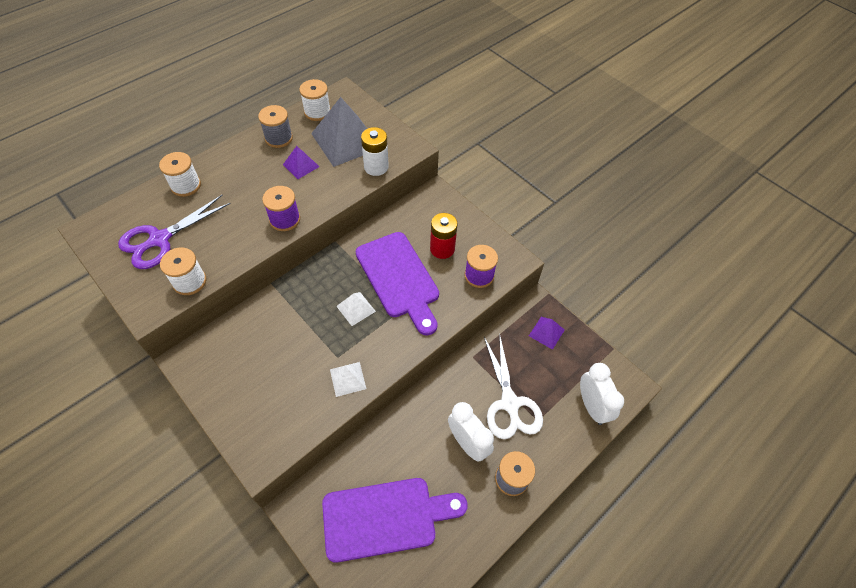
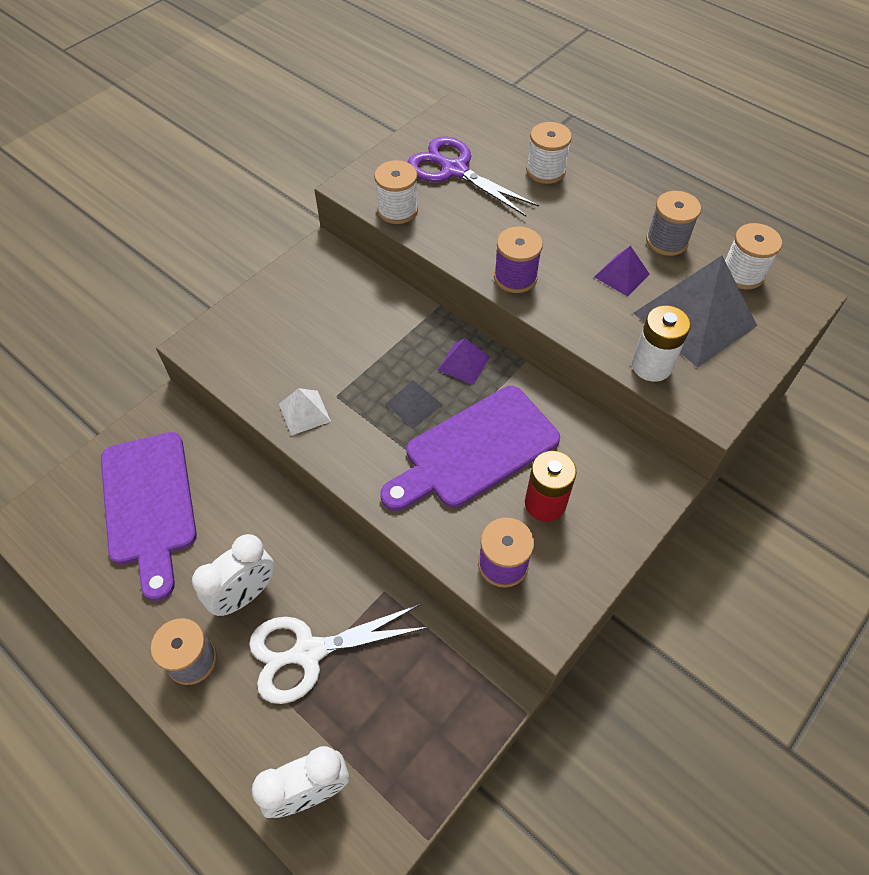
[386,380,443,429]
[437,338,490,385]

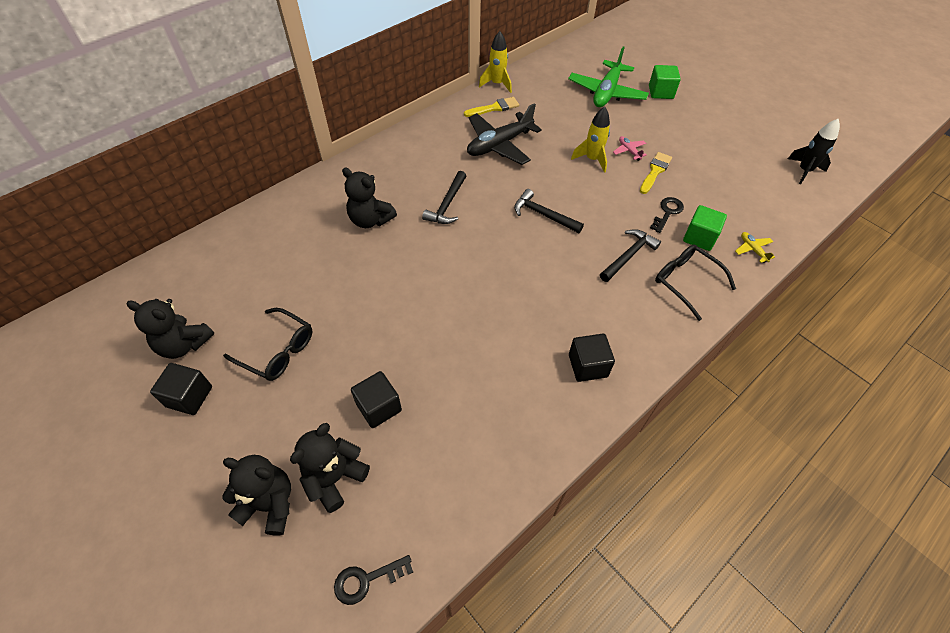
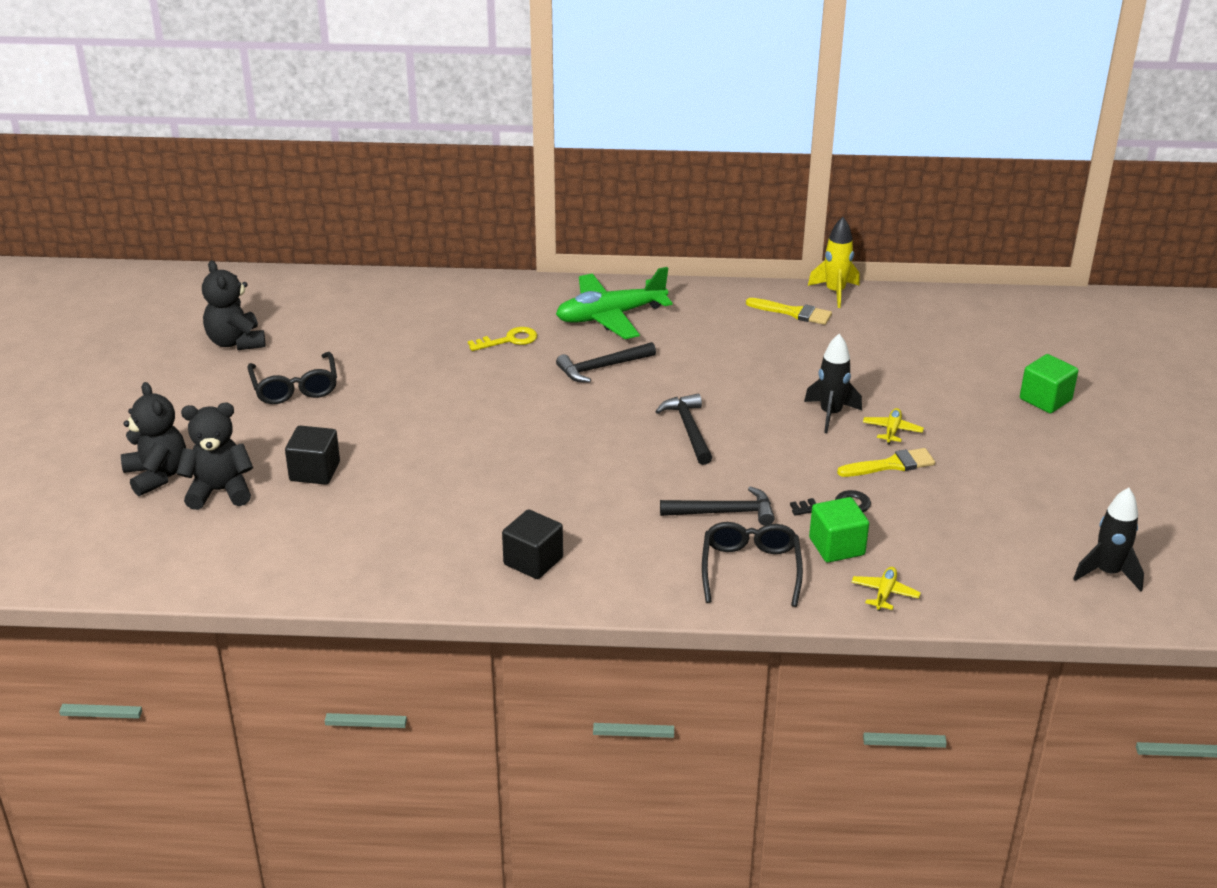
[556,267,672,339]
[467,103,542,165] (first image)
[804,334,862,433]
[863,408,924,445]
[468,327,537,351]
[150,363,212,415] (first image)
[334,555,413,605] (first image)

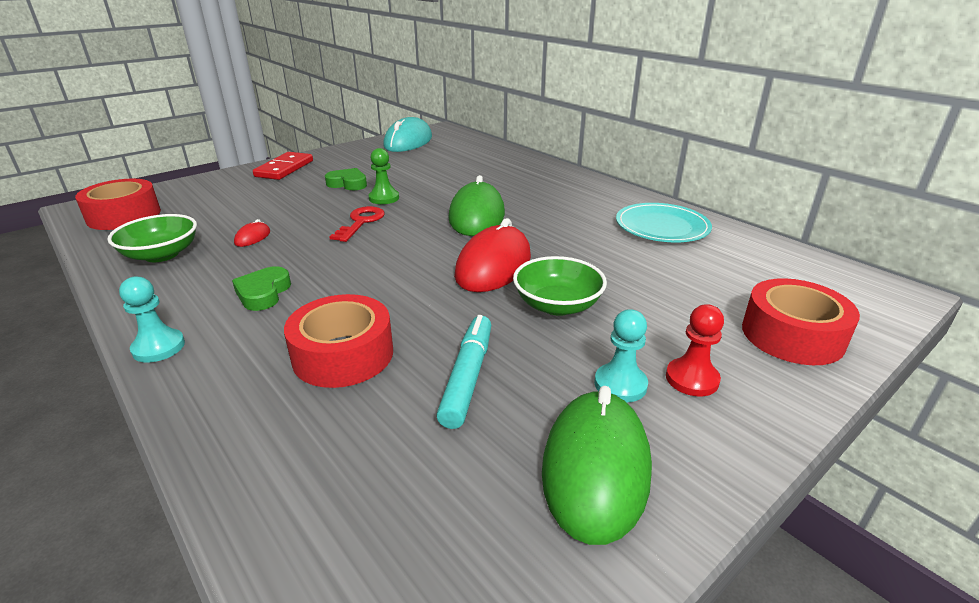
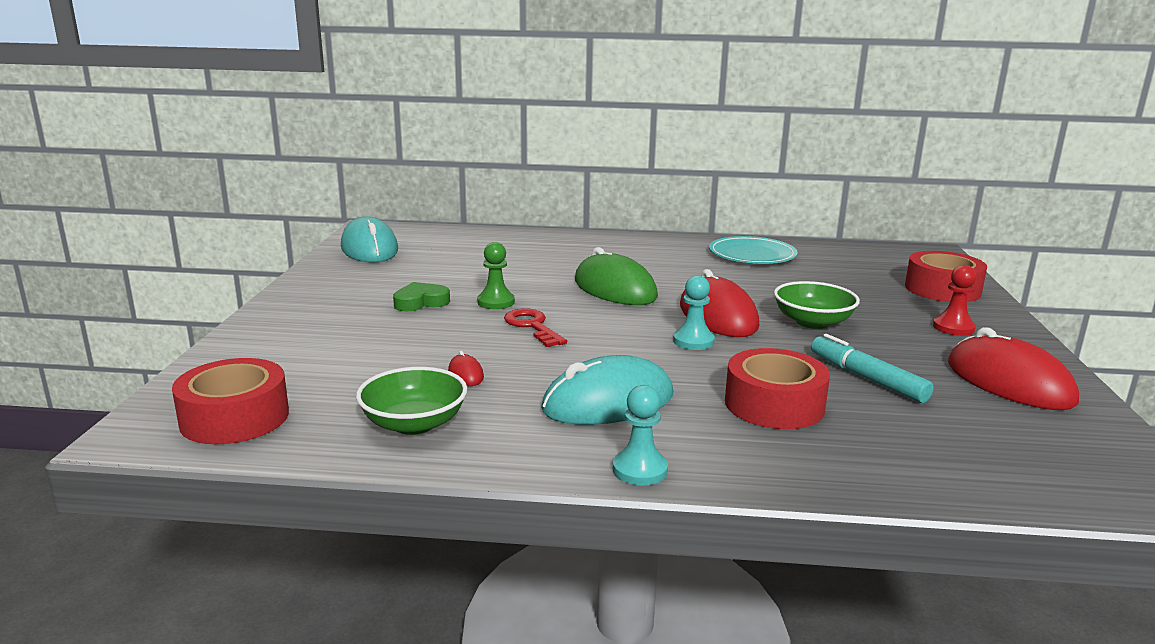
[253,152,313,180] (first image)
[541,355,673,425]
[673,275,715,350]
[948,327,1079,410]

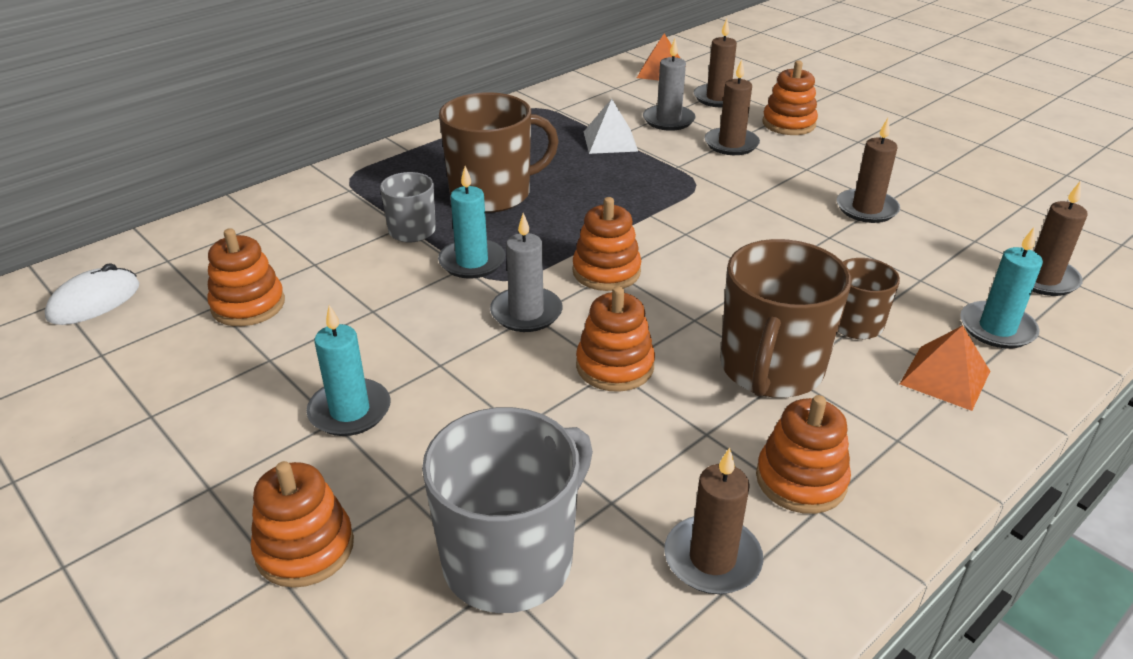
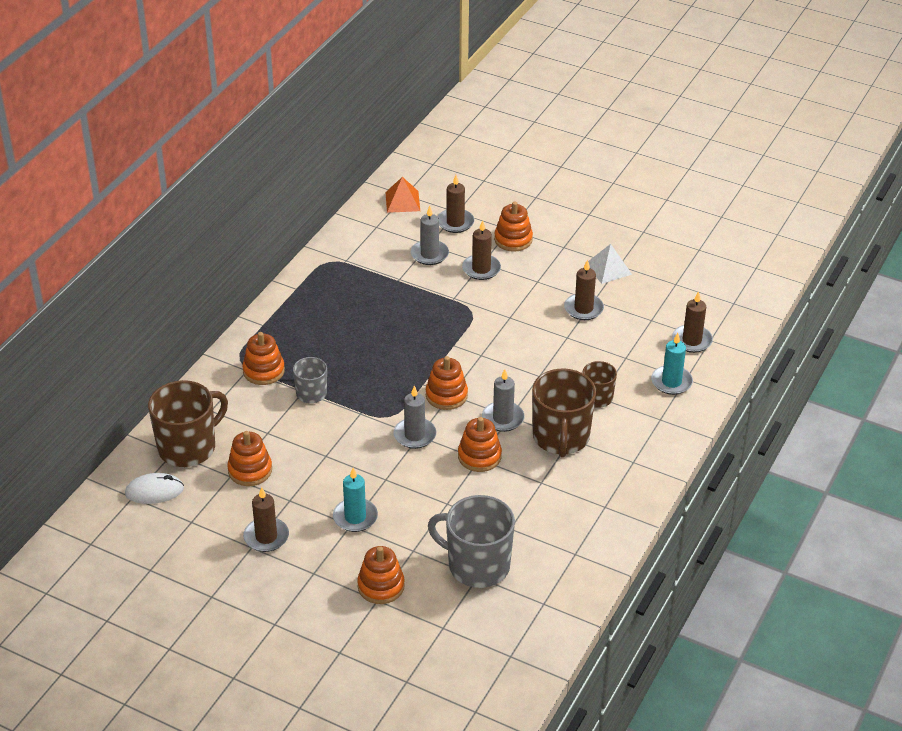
[148,380,228,467]
[588,244,632,284]
[438,166,505,278] (first image)
[125,473,184,504]
[900,325,990,411] (first image)
[242,332,285,385]
[428,495,515,588]
[243,487,289,552]
[482,369,525,432]

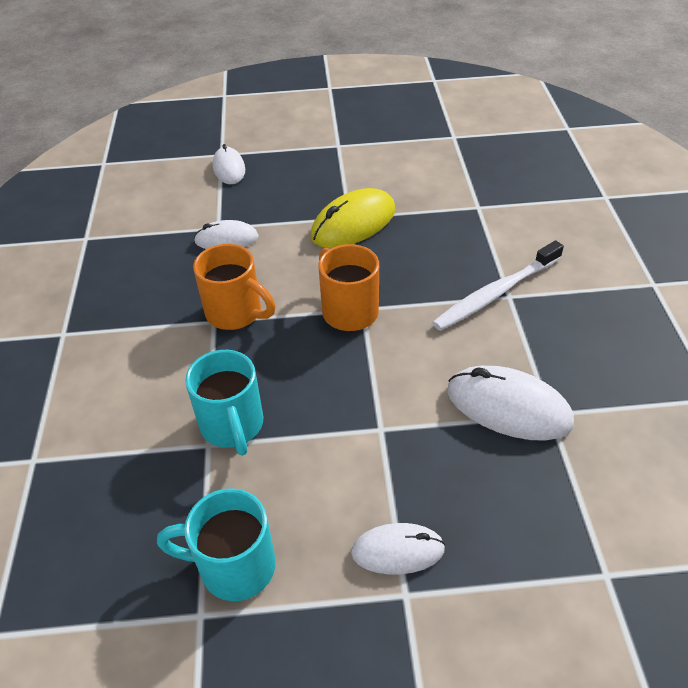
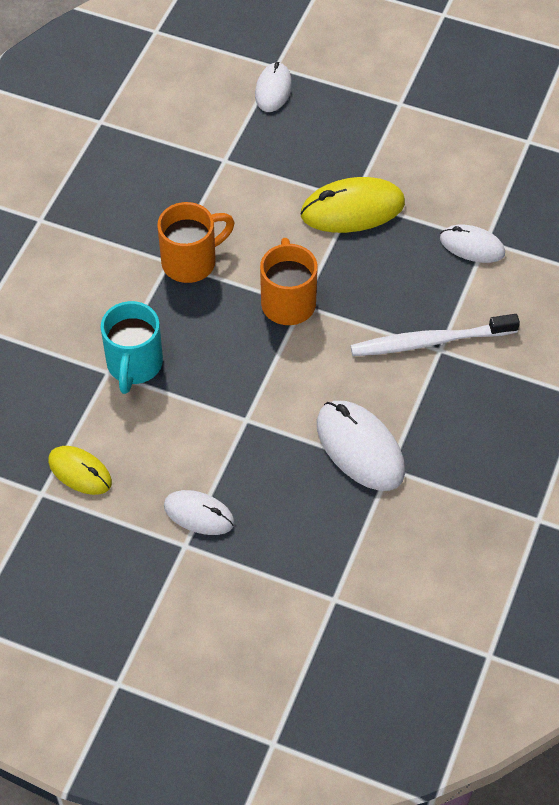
[440,225,505,263]
[157,202,235,283]
[48,446,112,495]

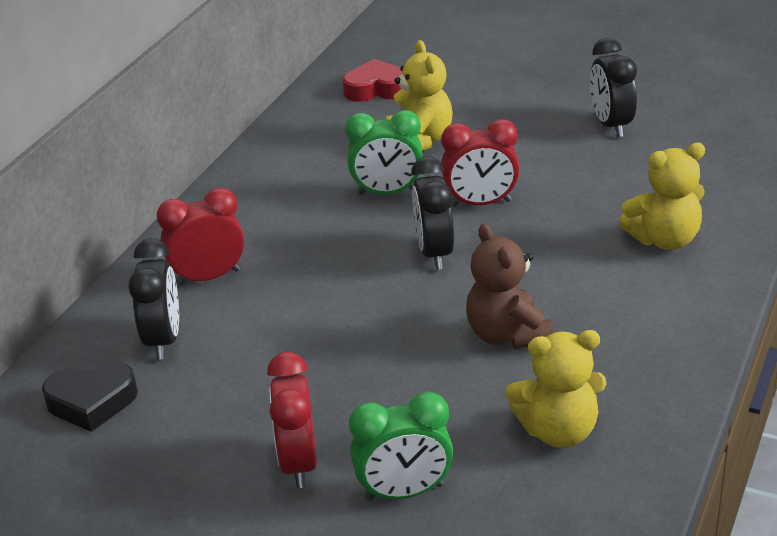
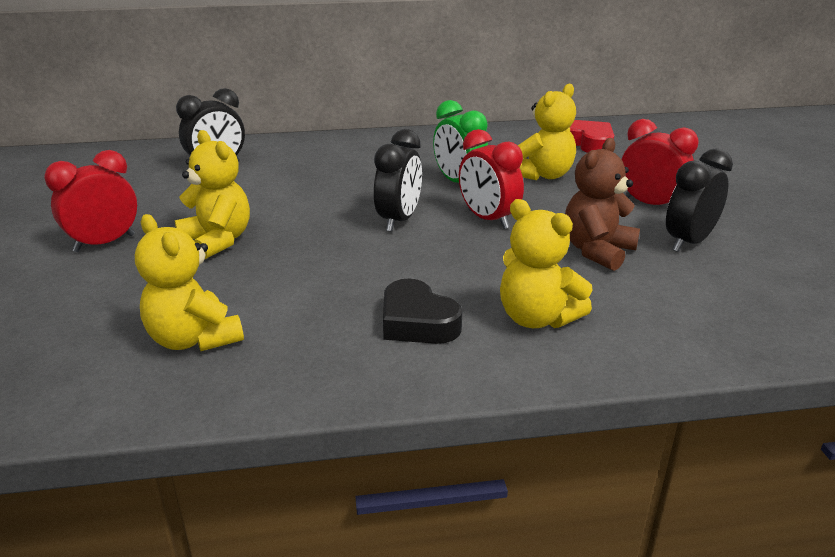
[374,129,422,232]
[621,119,699,205]
[565,138,640,271]
[383,279,462,344]
[349,391,453,501] (first image)
[175,130,250,259]

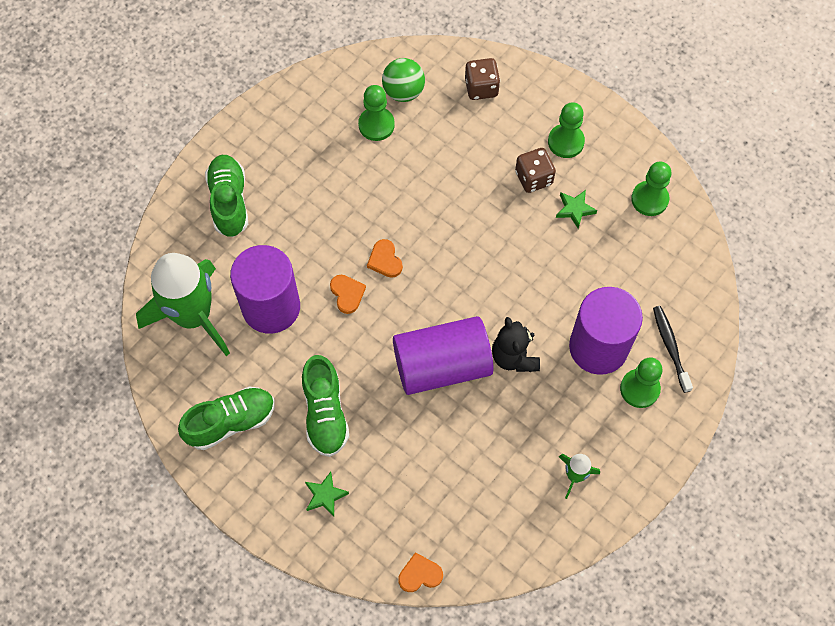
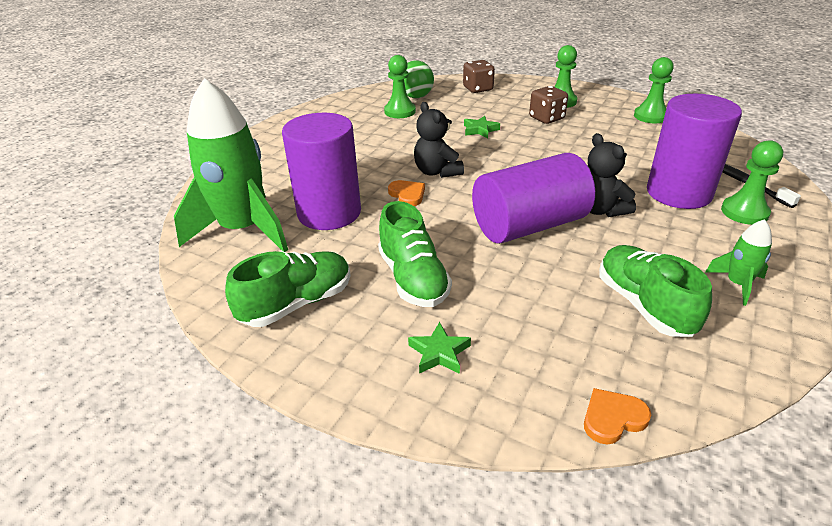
[599,245,712,337]
[464,116,500,138]
[414,102,464,178]

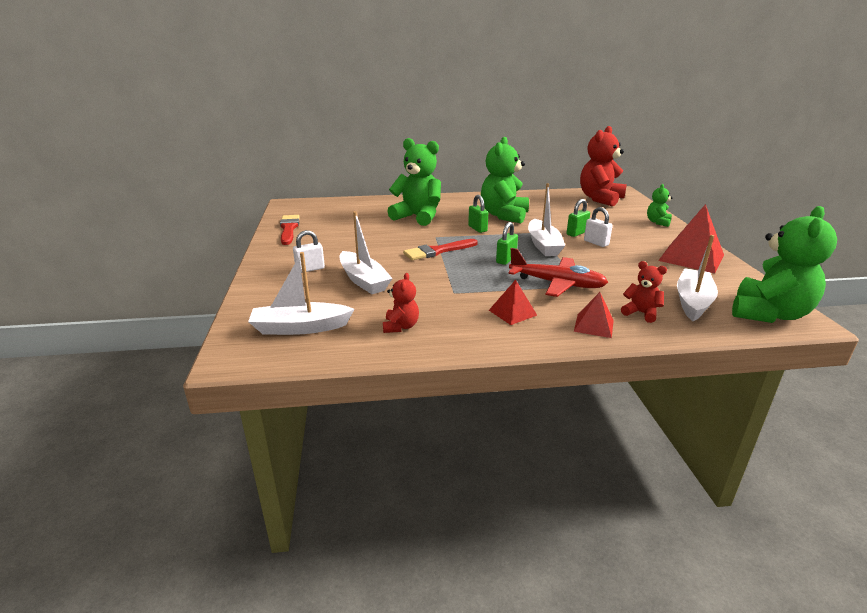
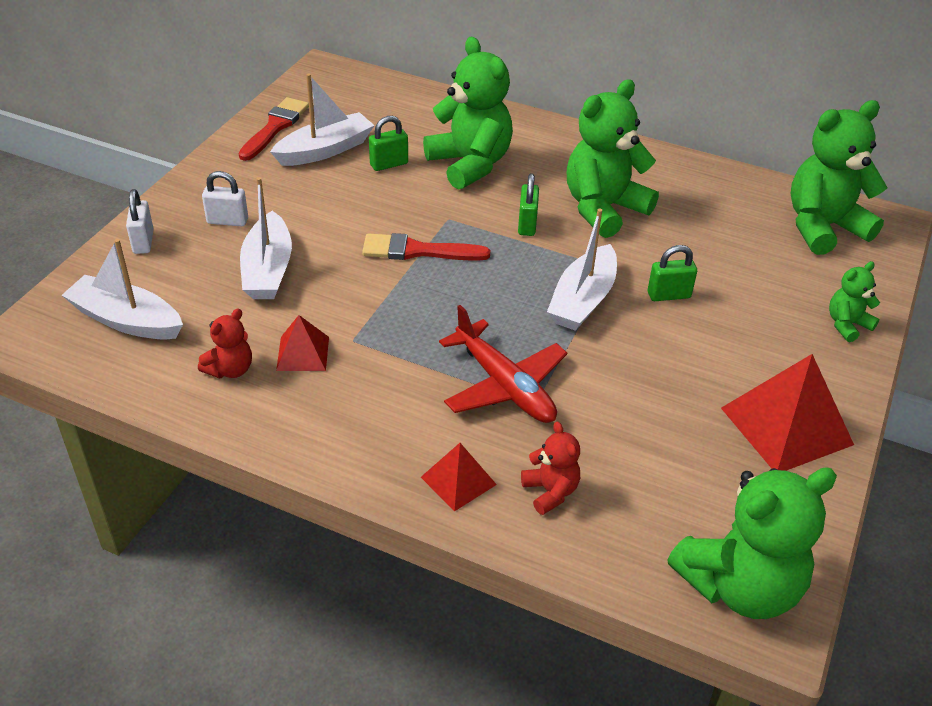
[790,100,888,255]
[126,189,154,254]
[369,116,408,171]
[270,74,375,166]
[276,315,329,371]

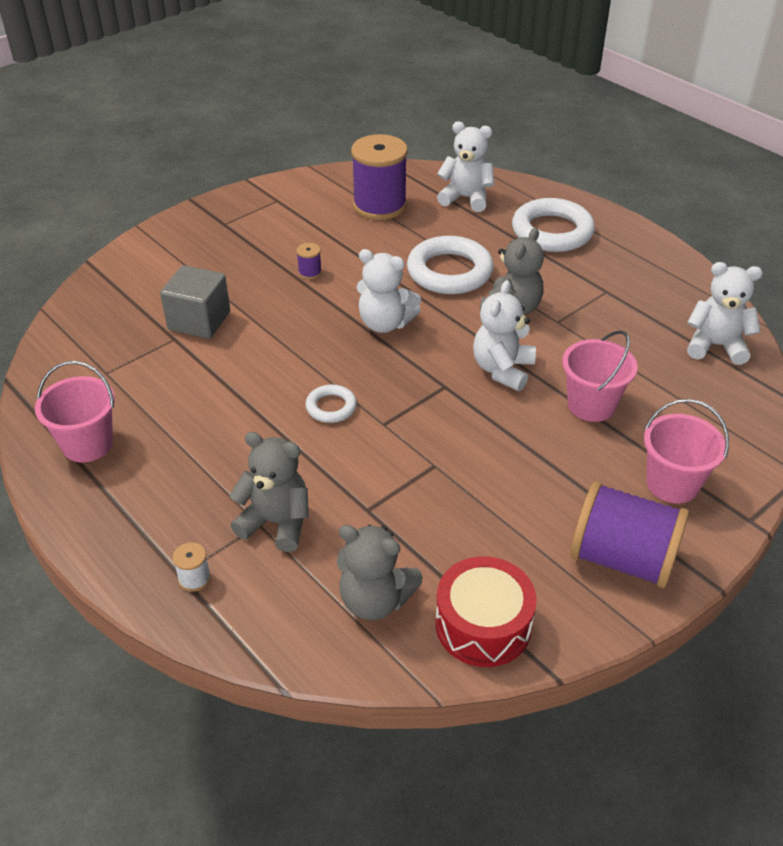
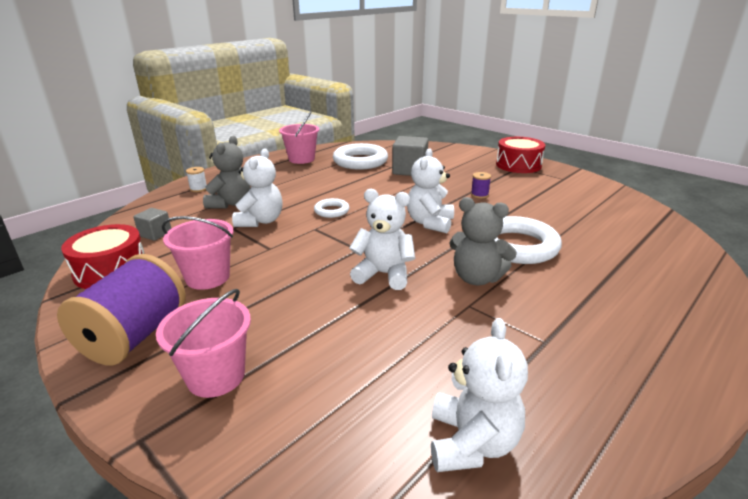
[232,148,283,227]
[351,134,408,220] (first image)
[333,143,388,170]
[162,216,234,290]
[133,208,171,241]
[496,137,545,173]

